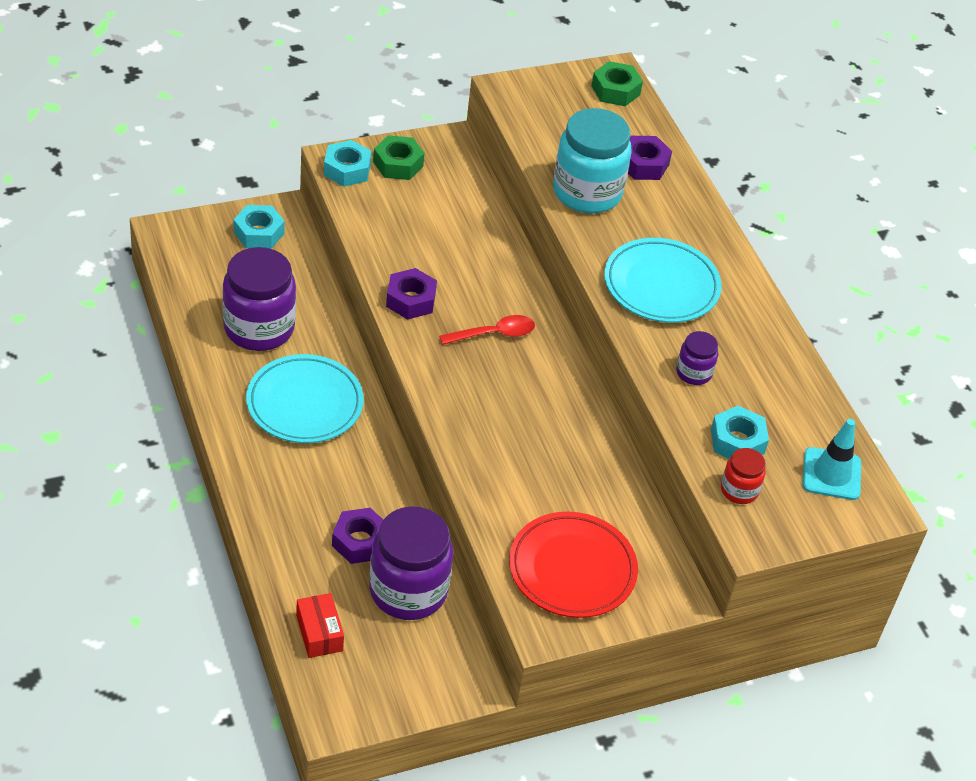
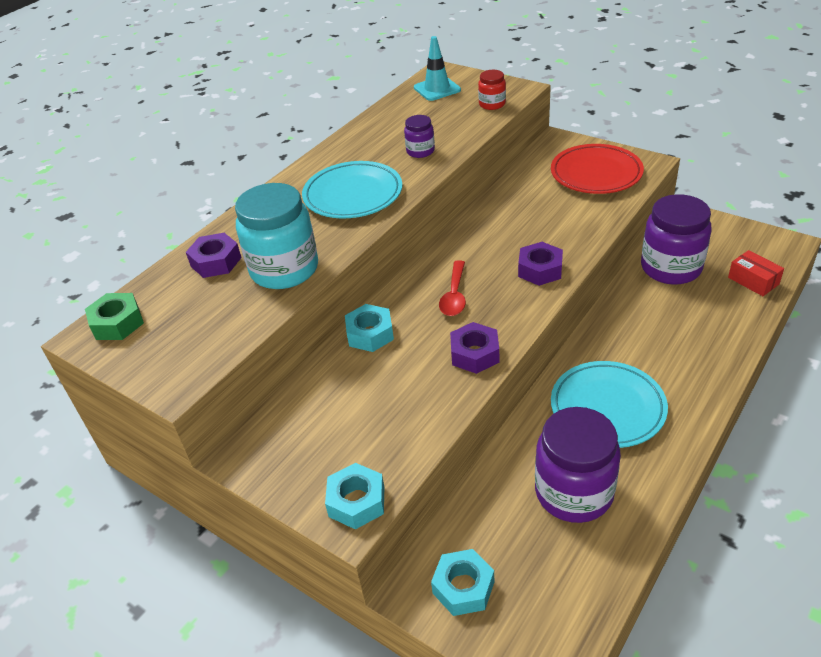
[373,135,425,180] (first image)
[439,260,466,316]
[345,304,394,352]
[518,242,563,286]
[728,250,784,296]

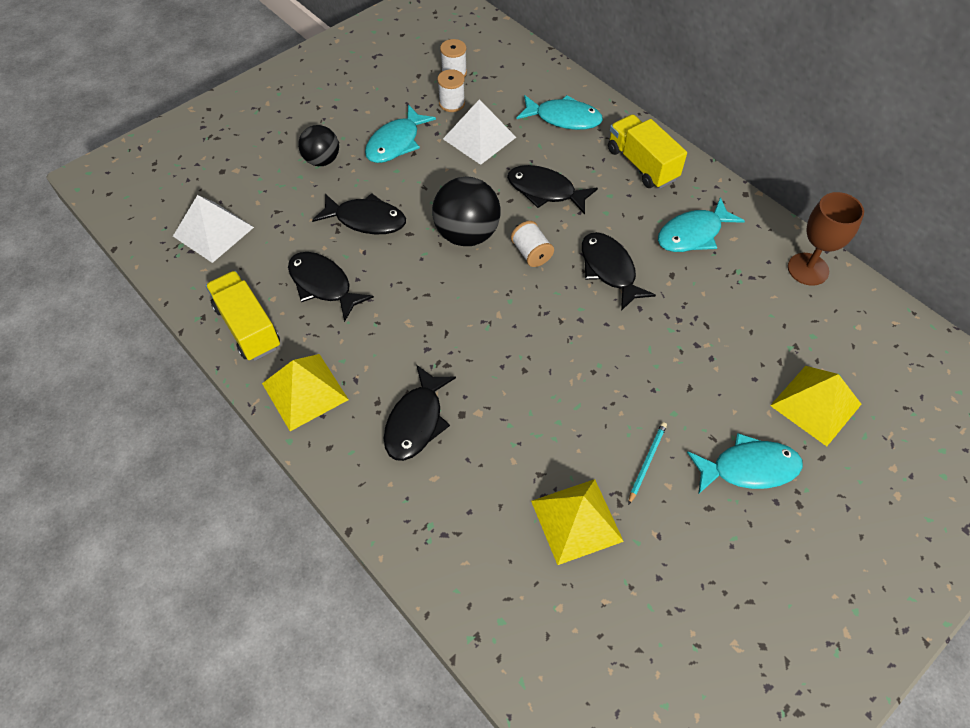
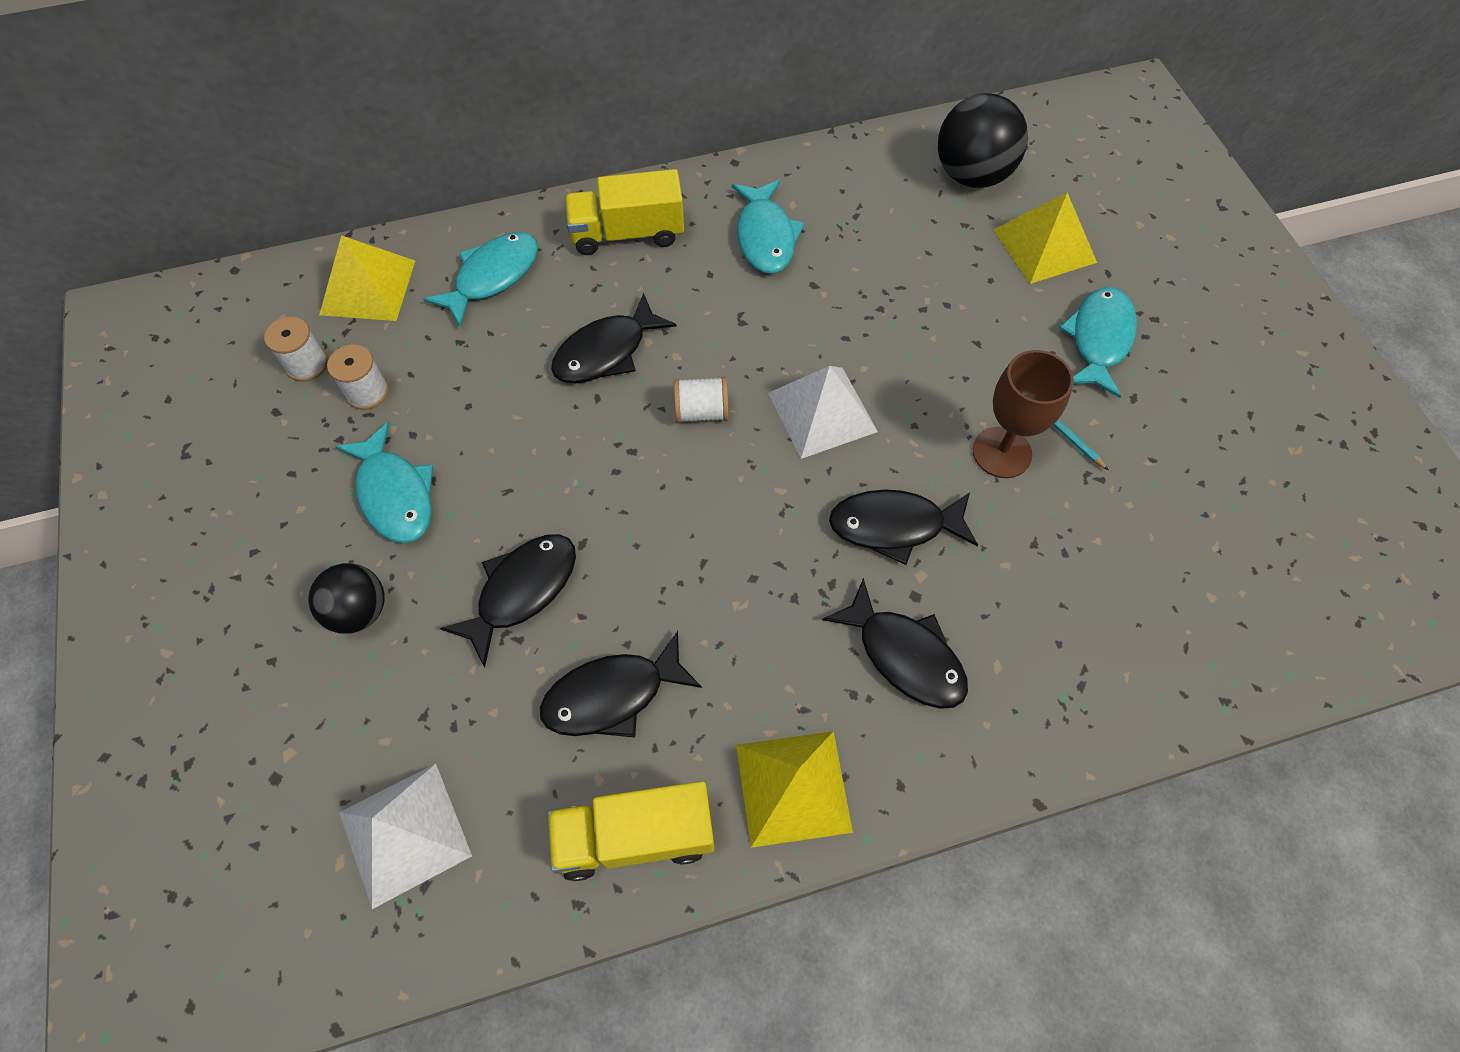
[768,366,878,459]
[938,93,1028,188]
[973,350,1074,478]
[829,489,978,565]
[319,235,415,321]

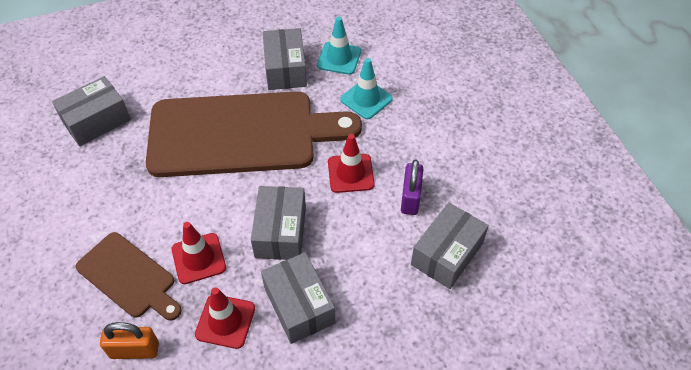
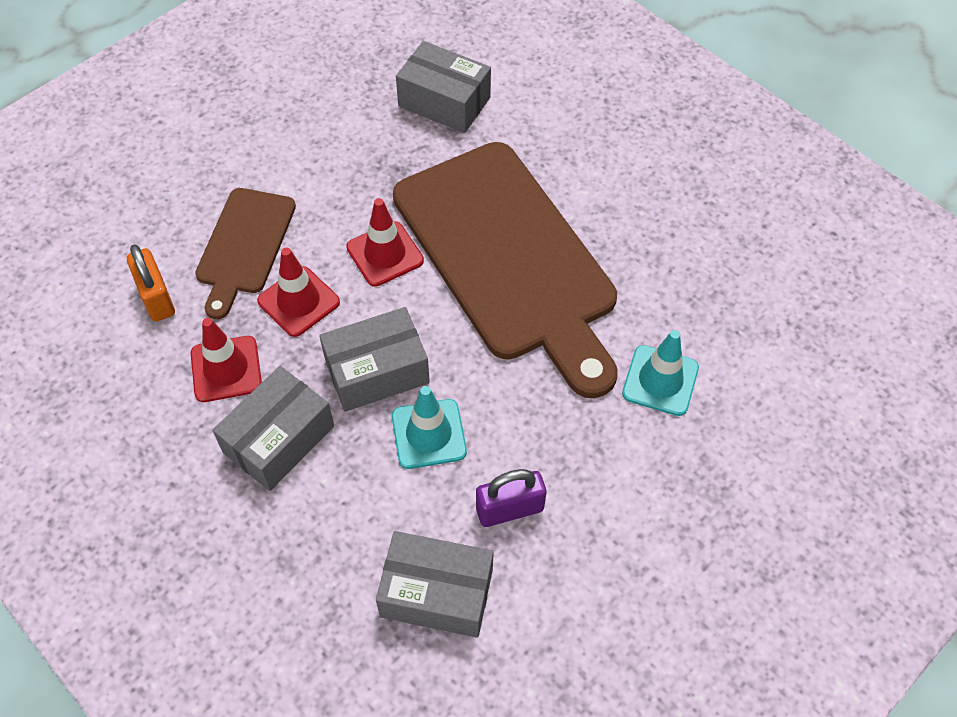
[392,386,467,469]
[263,28,307,90] (first image)
[346,198,424,287]

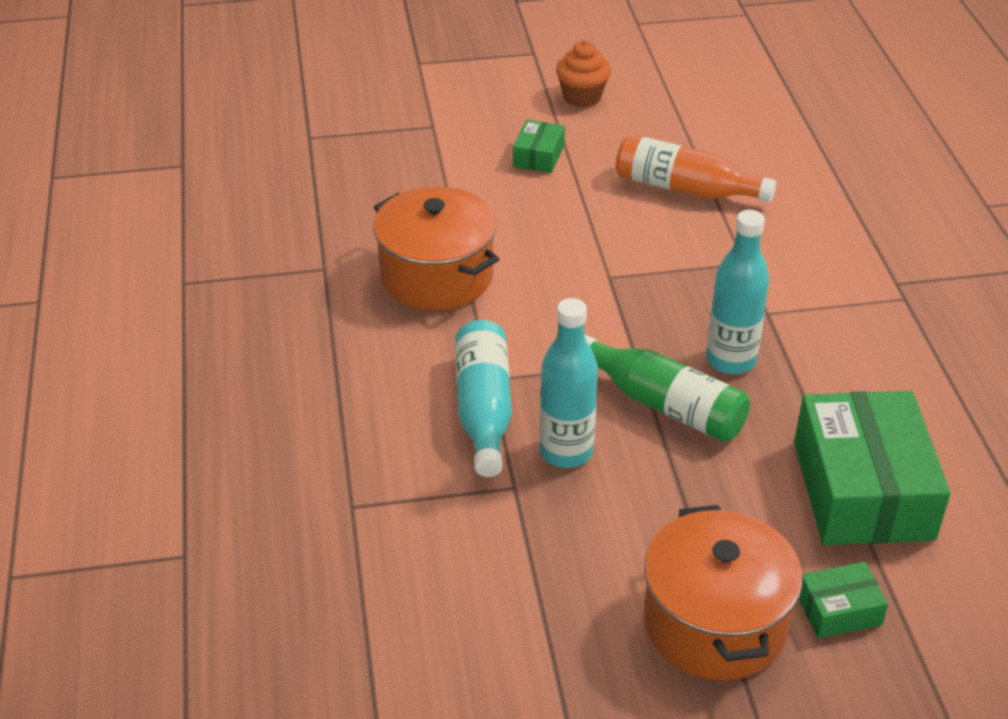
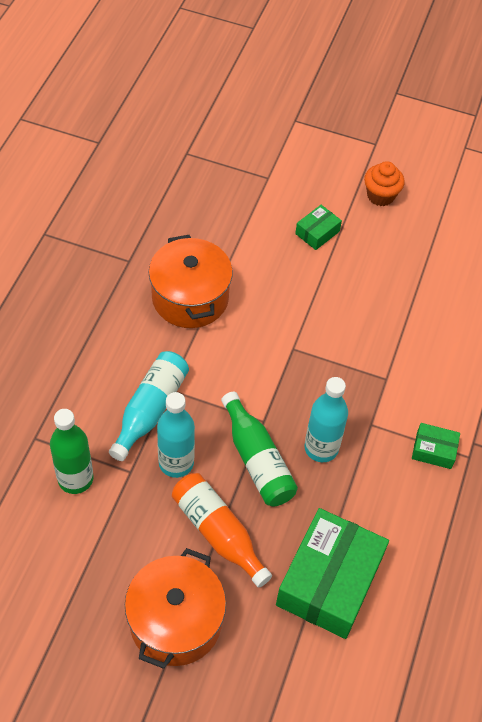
[172,473,272,588]
[412,423,460,469]
[50,409,93,494]

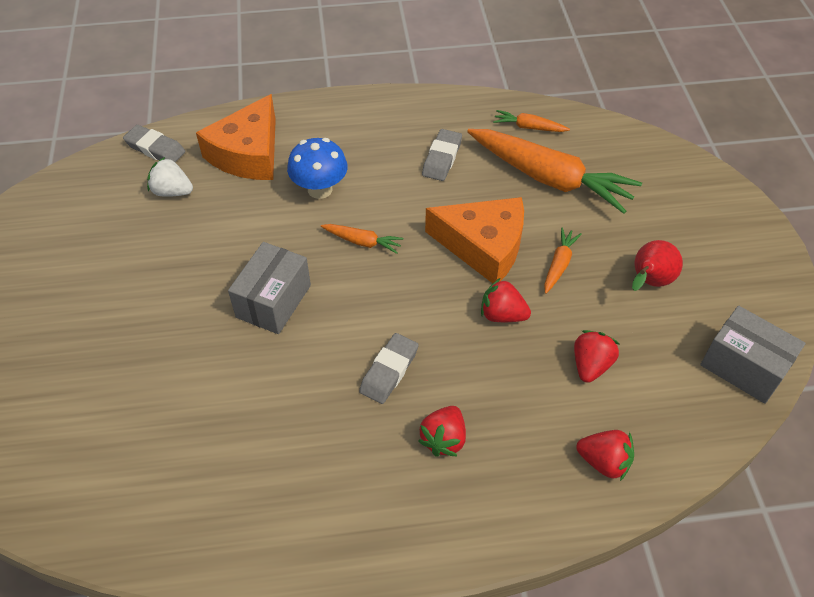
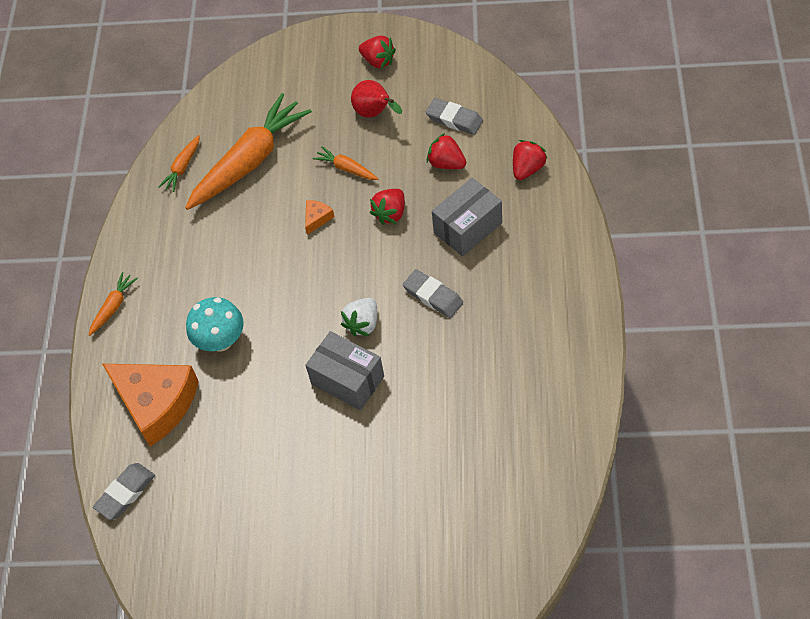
[426,98,483,135]
[186,297,244,351]
[341,298,377,336]
[305,200,334,235]
[89,272,138,336]
[432,178,502,256]
[359,35,396,68]

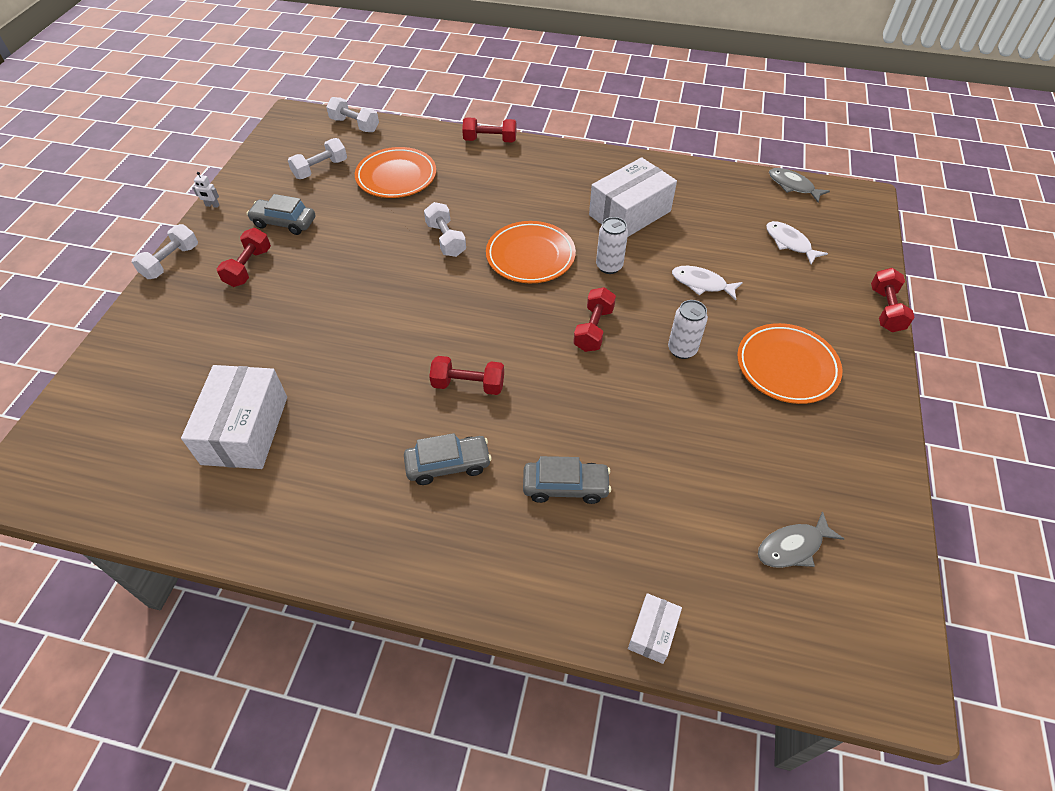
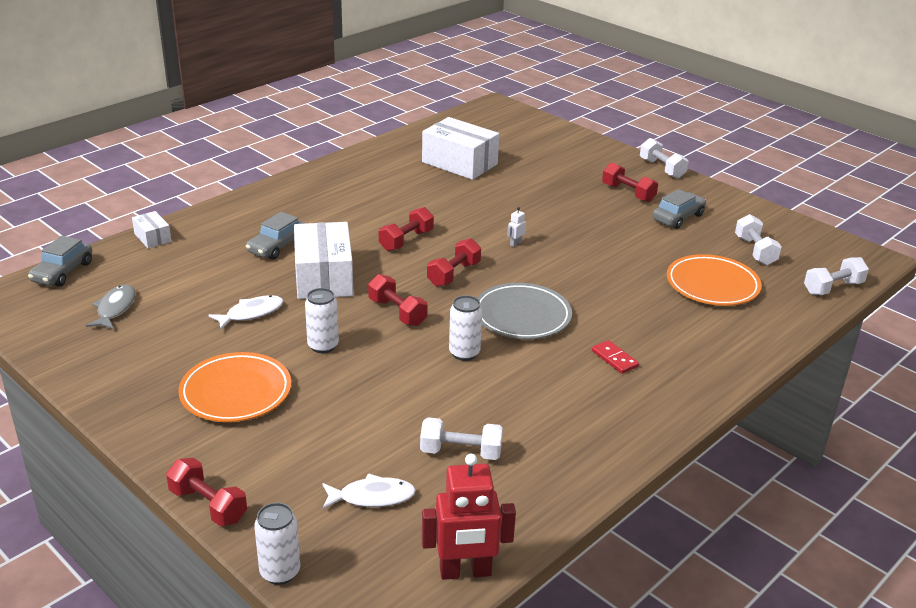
[427,238,481,287]
[294,222,353,299]
[422,454,516,580]
[507,207,526,247]
[420,417,503,460]
[477,283,572,339]
[209,295,284,330]
[28,236,92,287]
[592,340,639,374]
[254,503,300,585]

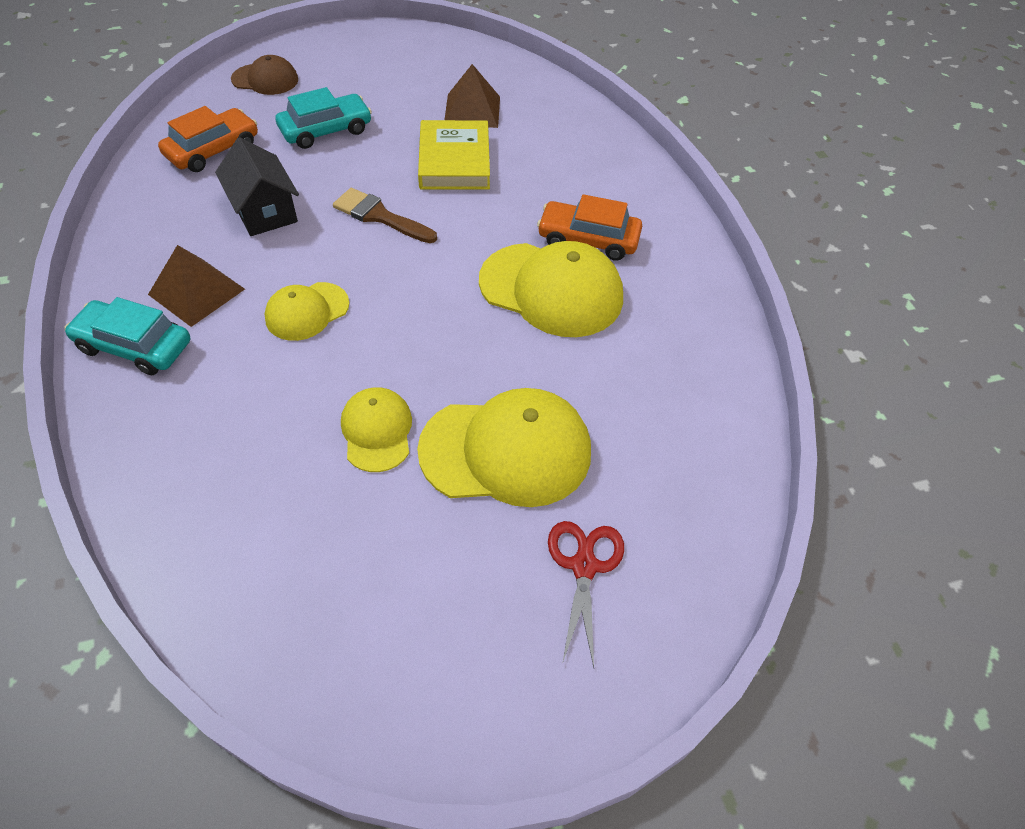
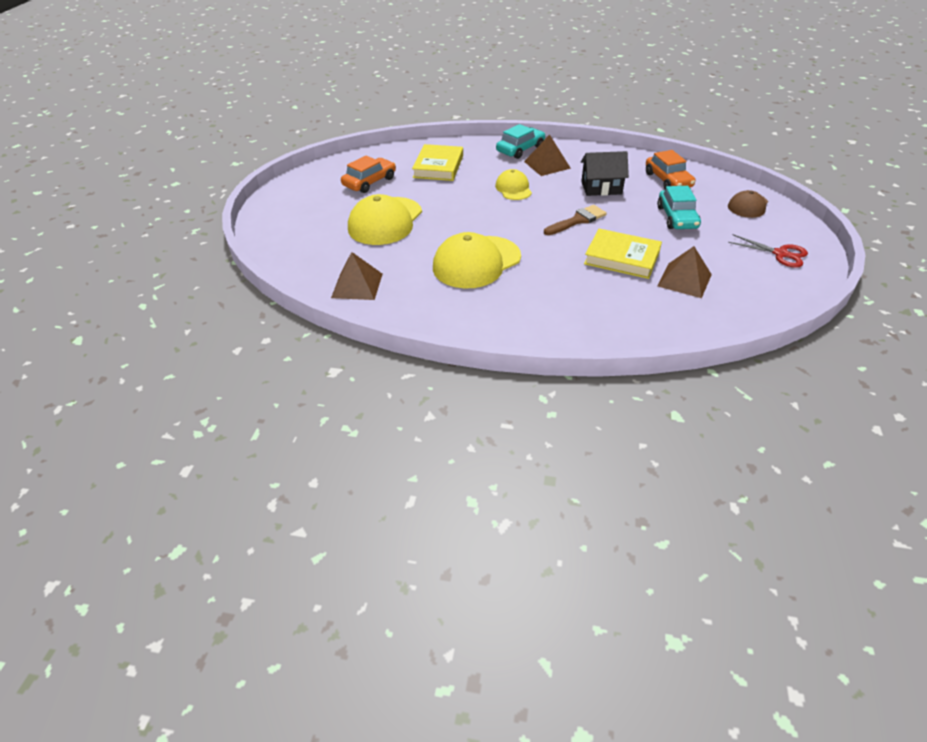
[341,156,396,193]
[341,387,412,472] (first image)
[728,234,808,268]
[412,144,463,181]
[331,252,382,300]

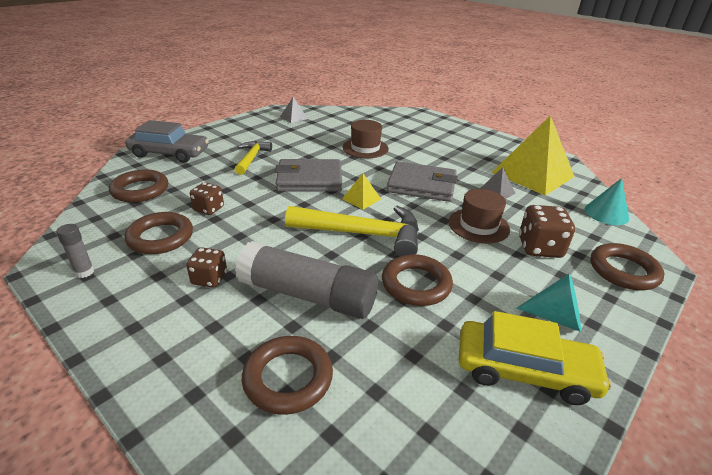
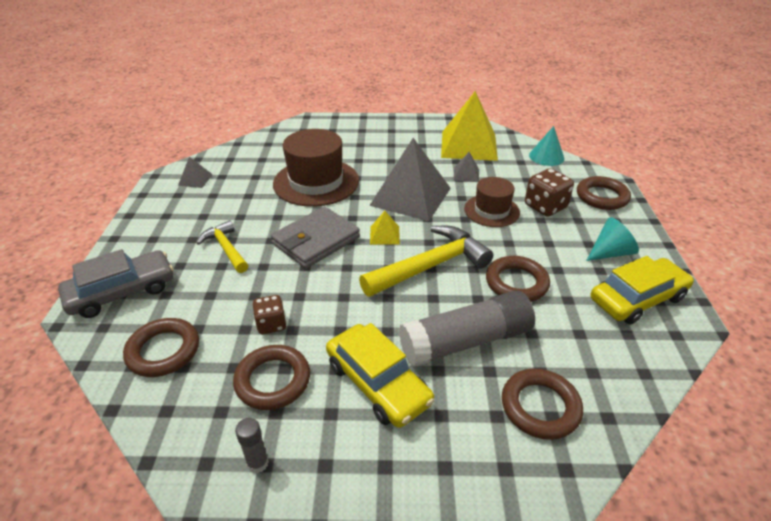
[273,129,359,207]
[369,138,451,221]
[326,323,434,428]

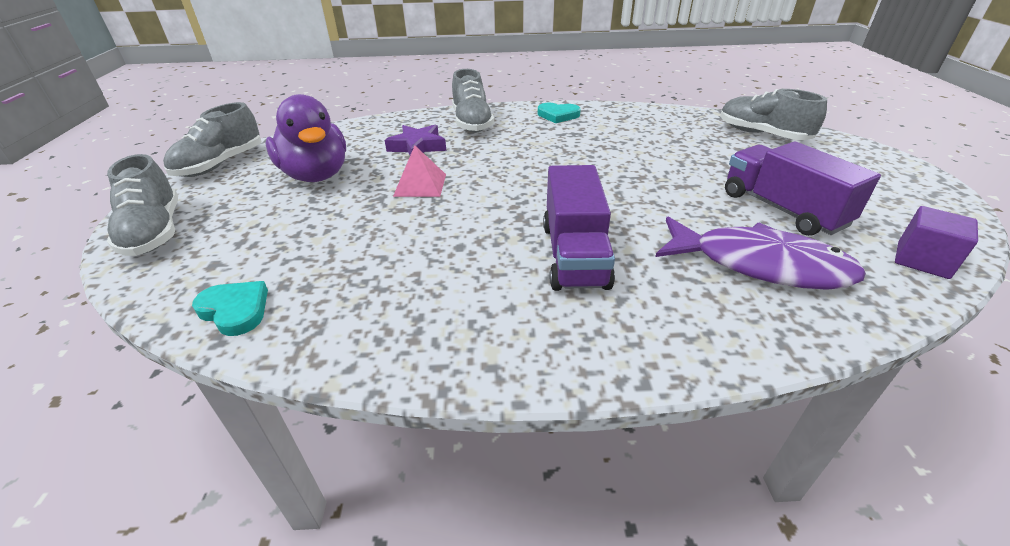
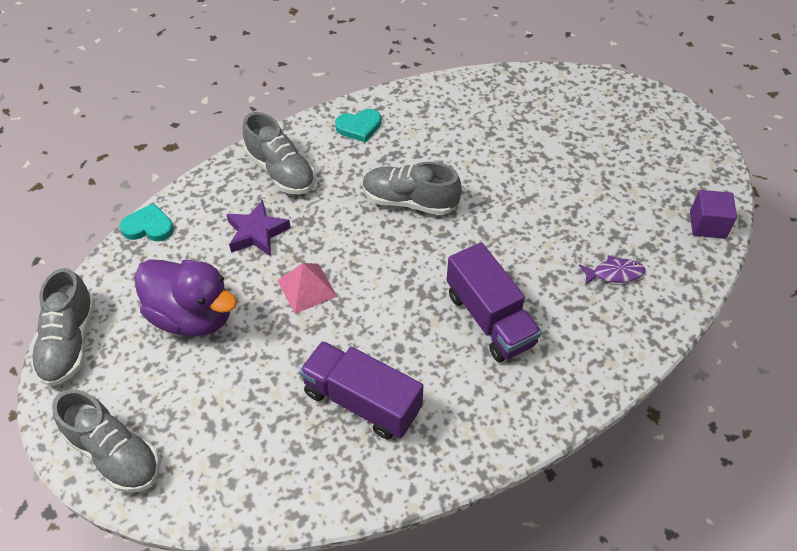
[363,162,462,215]
[299,341,423,440]
[579,255,645,285]
[120,203,174,241]

